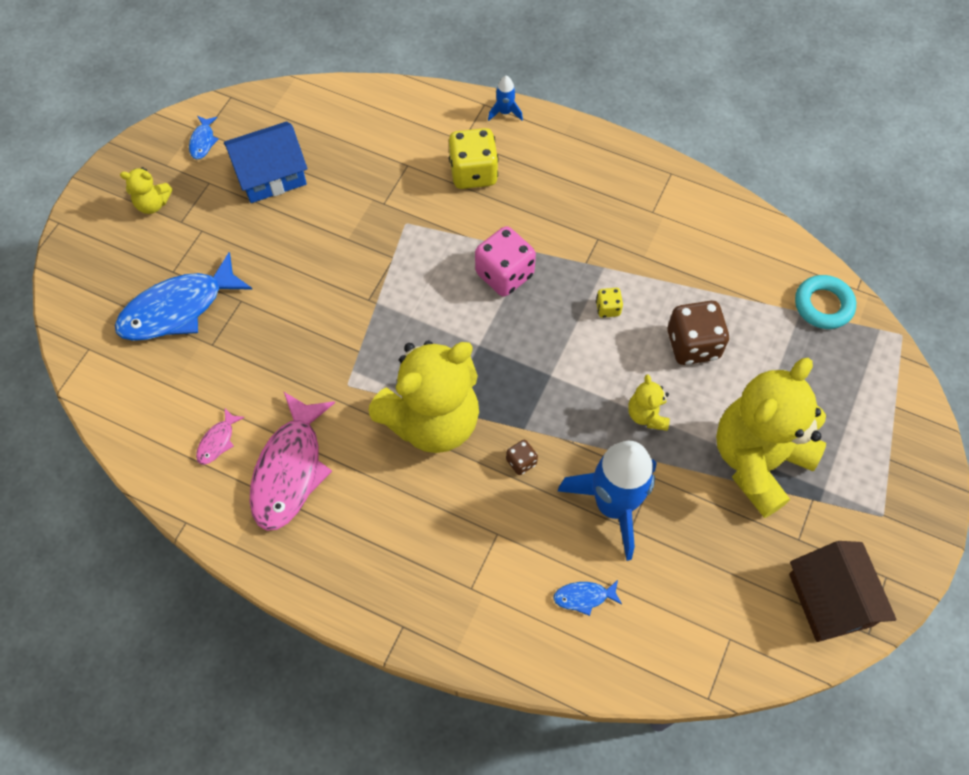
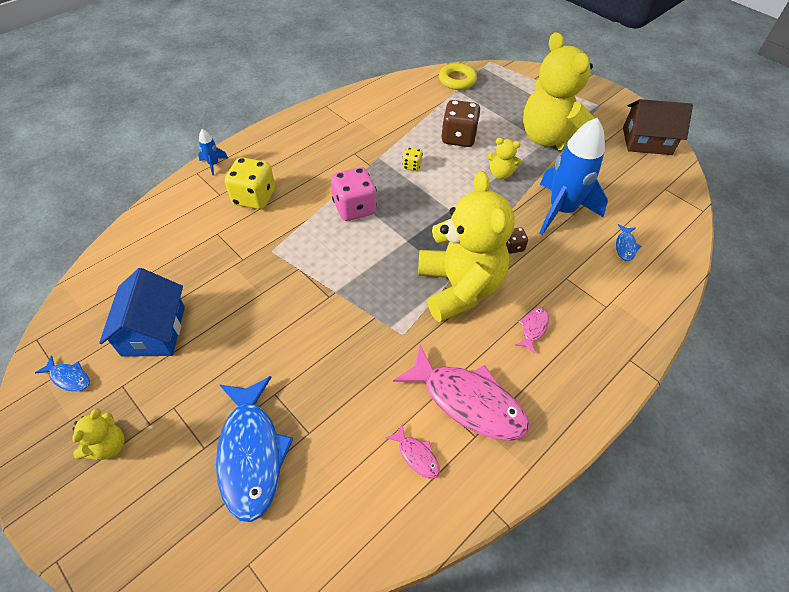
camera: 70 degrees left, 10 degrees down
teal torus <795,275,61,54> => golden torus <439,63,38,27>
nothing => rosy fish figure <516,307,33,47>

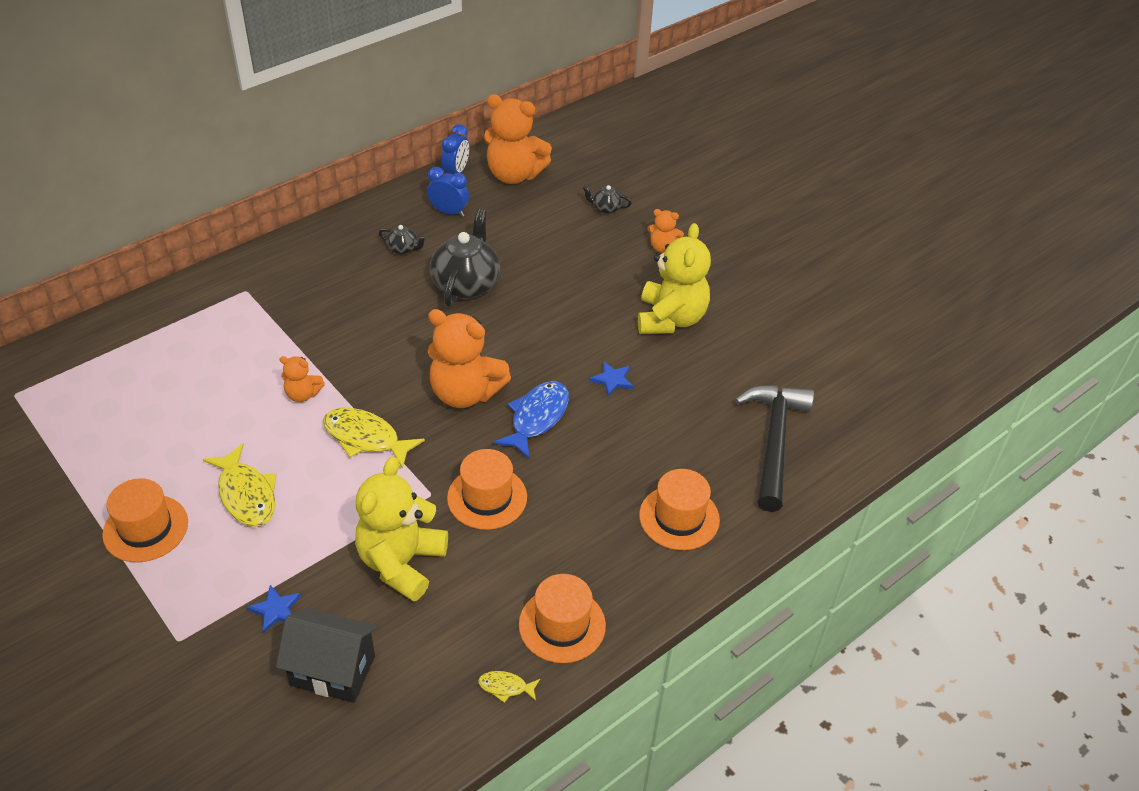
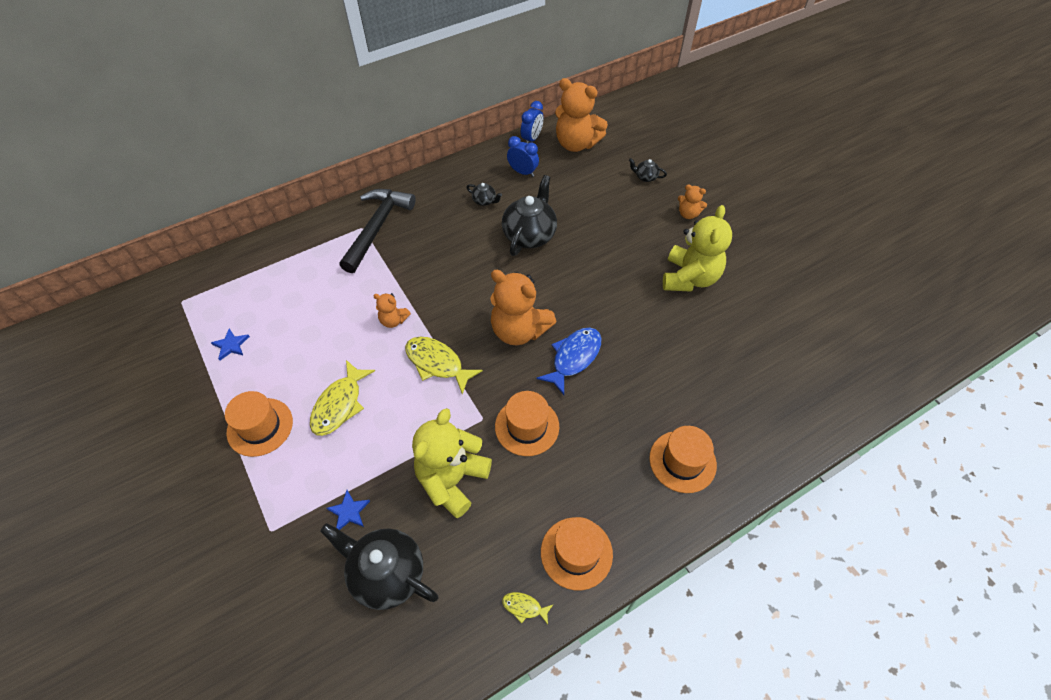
camera: 10 degrees right, 10 degrees up
golden fish figure <203,443,73,84> => golden fish figure <310,360,65,76>, 45 degrees clockwise
ebony toy house <276,607,102,96> => ebony china teapot <320,523,118,87>
royal blue star shape <589,361,45,35> => royal blue star shape <211,328,39,32>, moved
ebony carpenter's hammer <735,385,79,127> => ebony carpenter's hammer <339,189,76,84>, moved

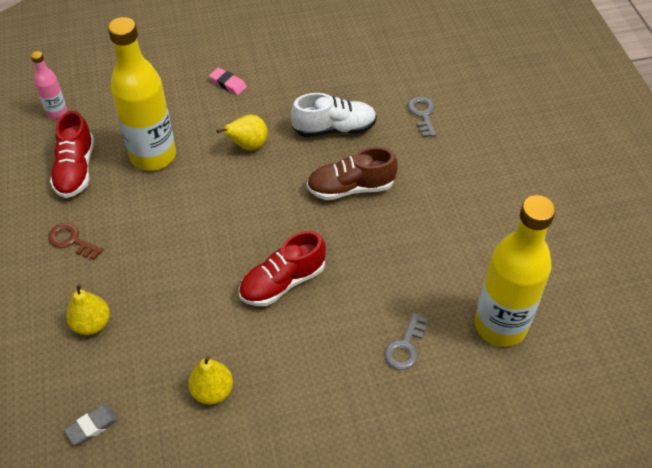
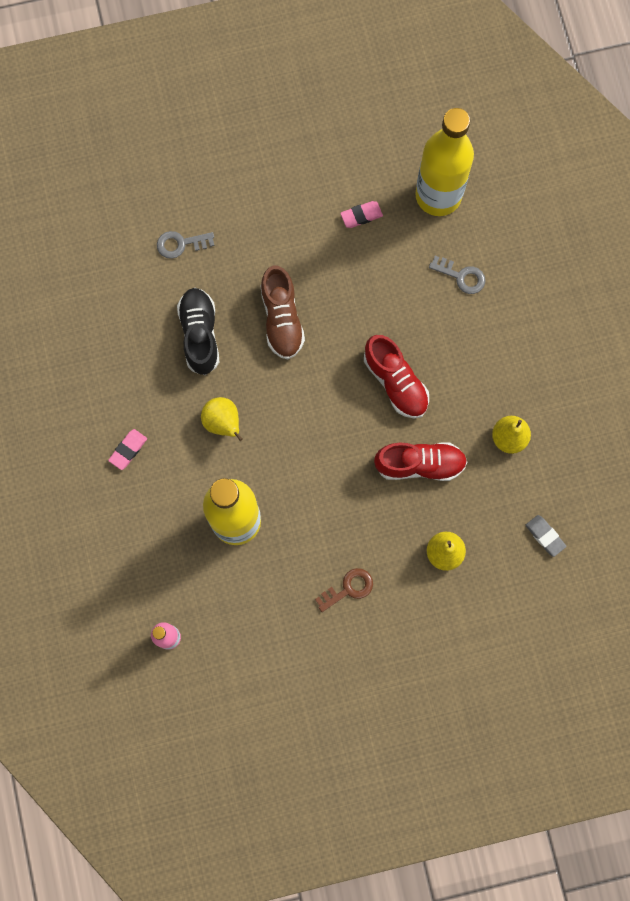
camera: 90 degrees left, 25 degrees up
dark brown key <48,223,56,37> => dark brown key <315,568,58,44>, 150 degrees counterclockwise
red lace-up shoe <50,111,44,87> => red lace-up shoe <374,442,93,39>, moved
pure white lace-up shoe <291,93,86,44> => ebony lace-up shoe <177,288,42,87>
nothing => rosy gum eraser <340,201,43,27>

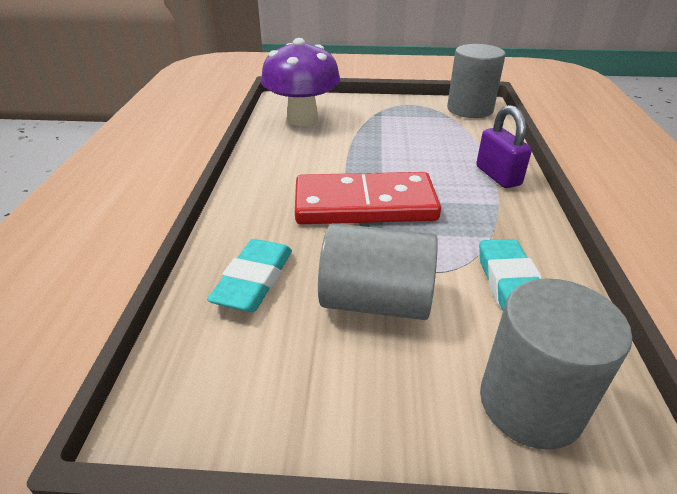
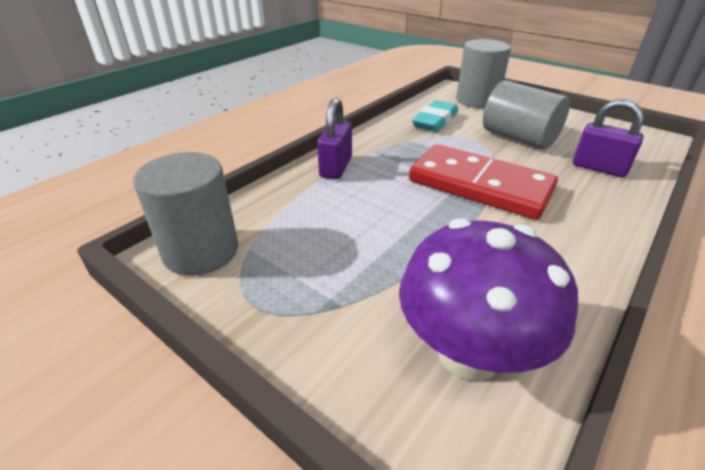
camera: 145 degrees left, 0 degrees up
teal gum eraser <207,239,85,73> => royal purple small lock <573,99,71,78>

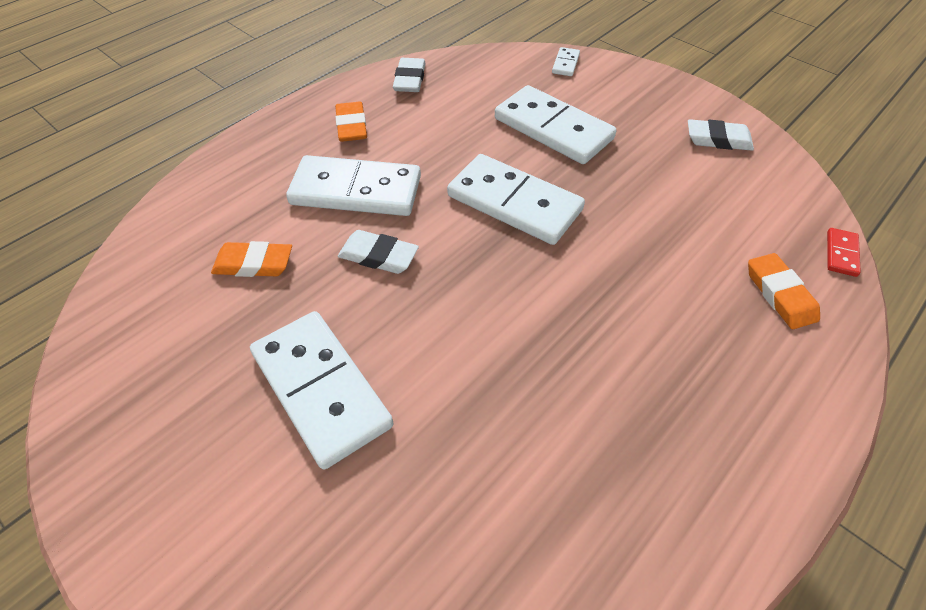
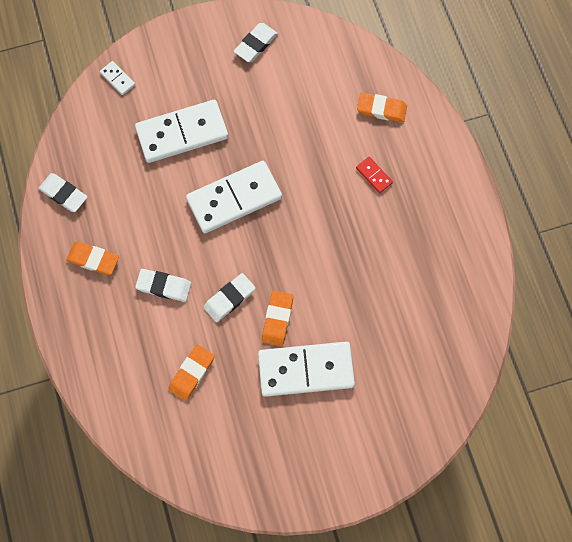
camera: 60 degrees left, 20 degrees up
pure white domino piece <286,155,135,61> => pure white gum eraser <135,269,56,33>
red domino piece <827,228,34,49> => red domino piece <356,157,37,36>, moved
nothing => orange gum eraser <262,291,31,55>

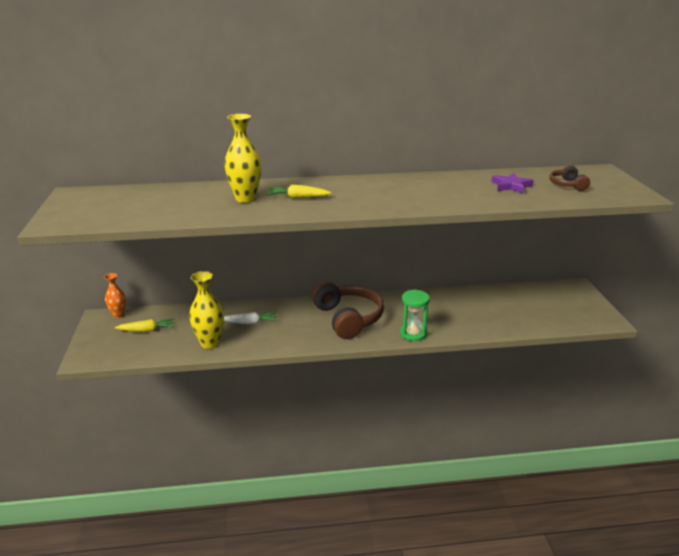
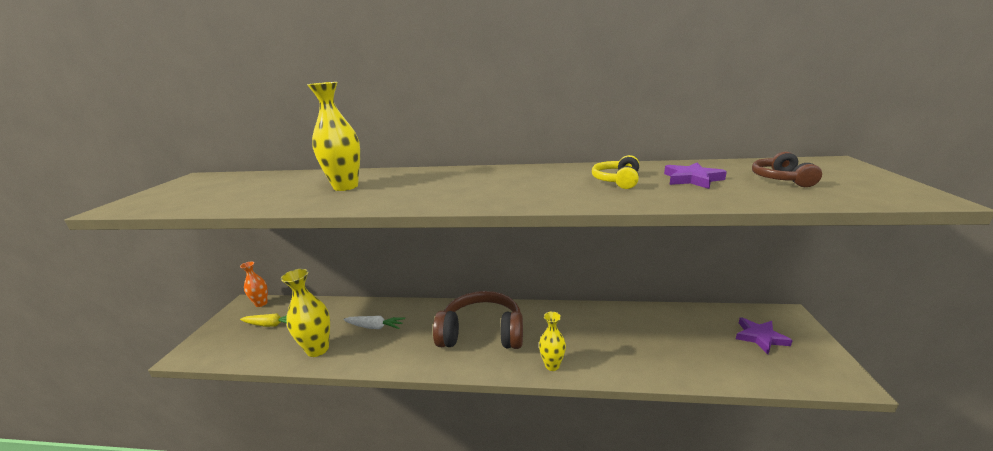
camera: 15 degrees right, 5 degrees down
golden carrot <267,185,64,14> => nothing
dark brown over-ear headphones <311,281,73,58> => dark brown over-ear headphones <433,291,90,58>, 75 degrees counterclockwise
green hourglass <400,289,30,52> => golden tall vase <539,311,27,60>
nothing => golden over-ear headphones <592,155,47,34>
nothing => royal purple star shape <736,317,57,37>

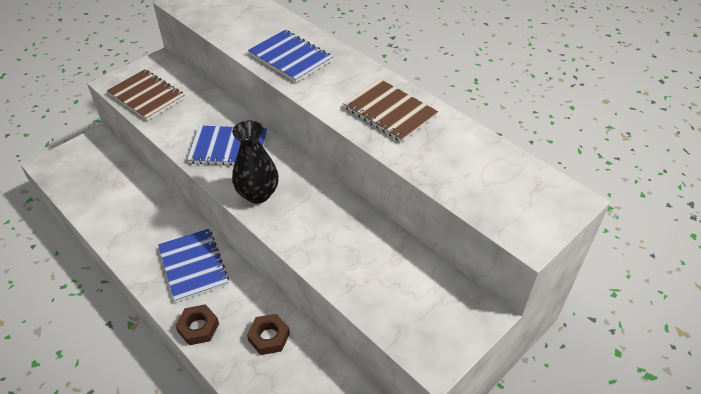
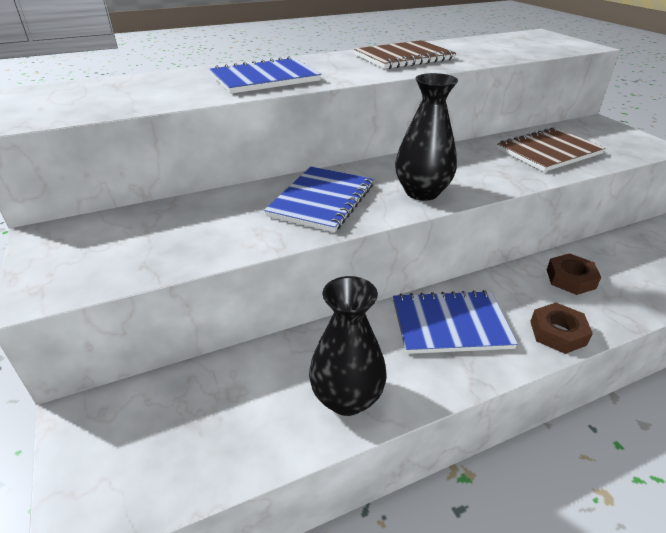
camera: 70 degrees left, 10 degrees down
dark brown notepad <107,69,78,52> => dark brown notepad <497,127,109,45>, moved
nothing => ebony tall vase <309,276,78,140>

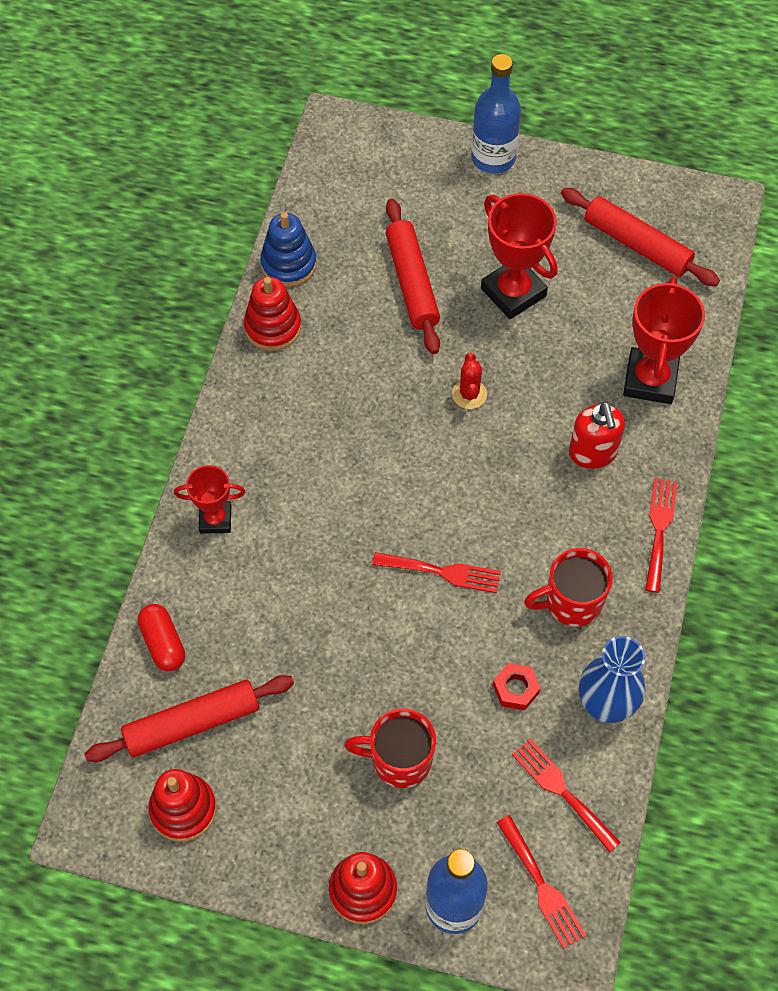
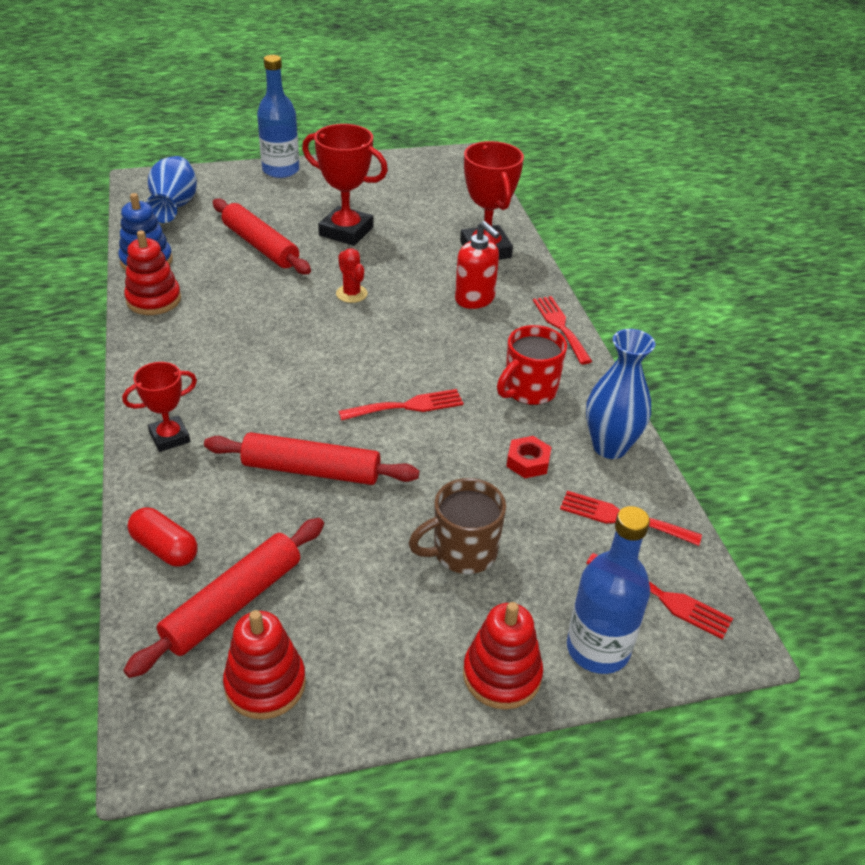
camera: 30 degrees left, 20 degrees down
red coffee mug <344,708,92,80> => dark brown coffee mug <408,478,98,96>
red pastry roller <561,188,159,98> => red pastry roller <204,432,215,53>, moved
nothing => royal blue tall vase <146,156,51,67>

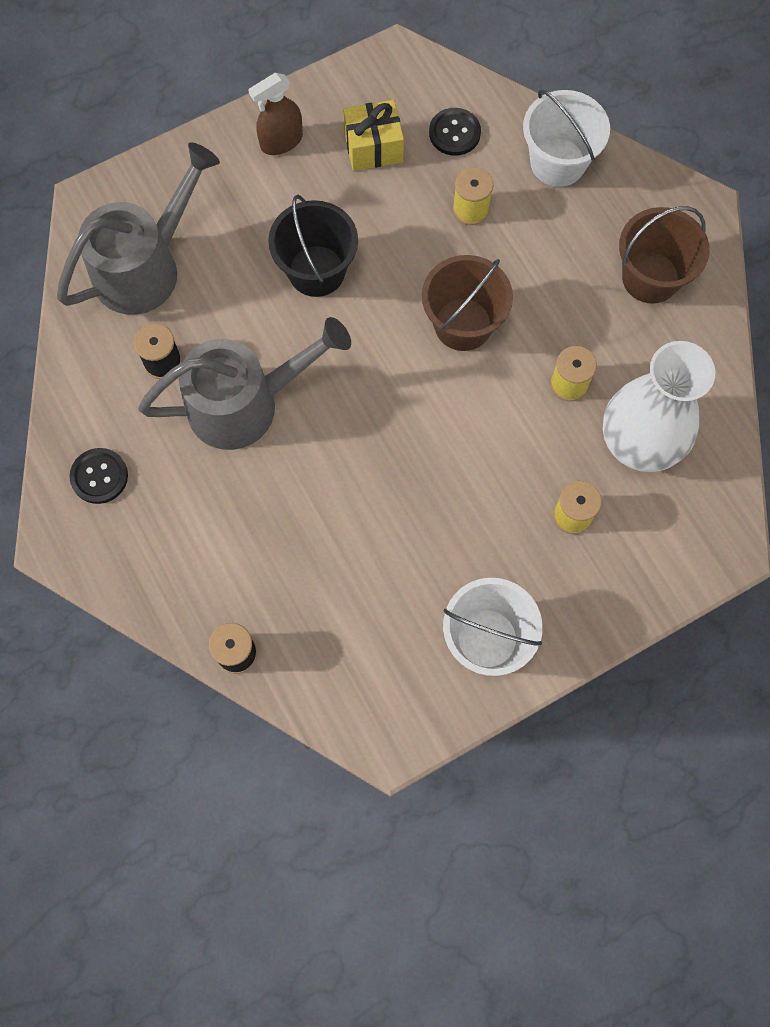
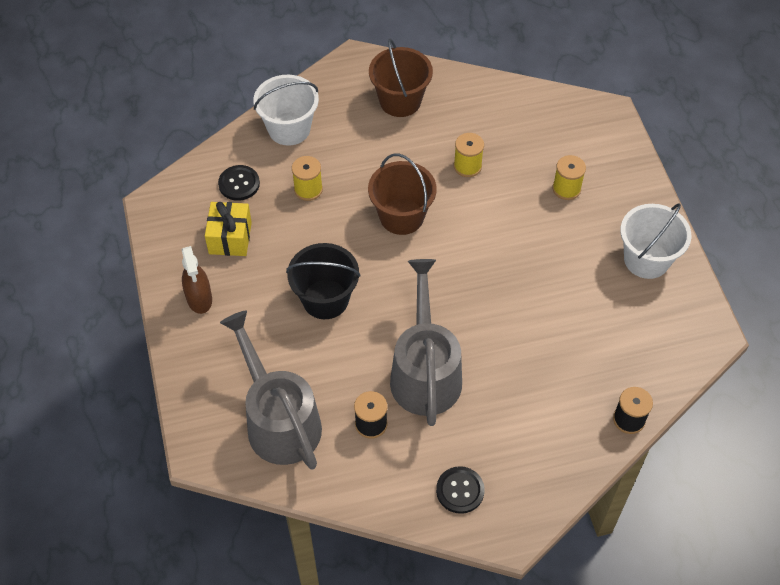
camera: 75 degrees left, 15 degrees down
pure white tall vase <603,341,112,131> => nothing

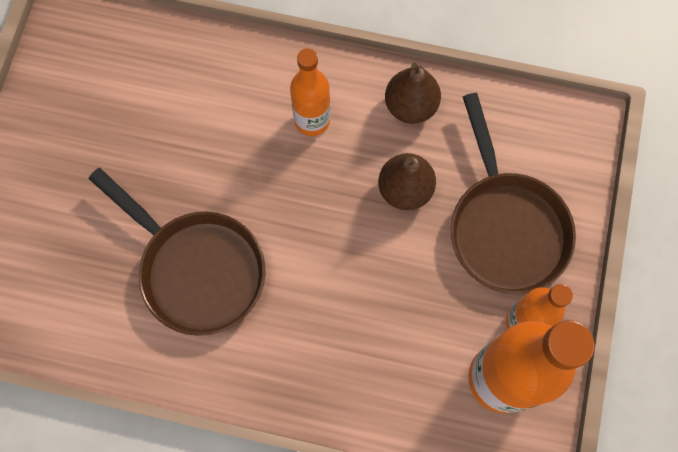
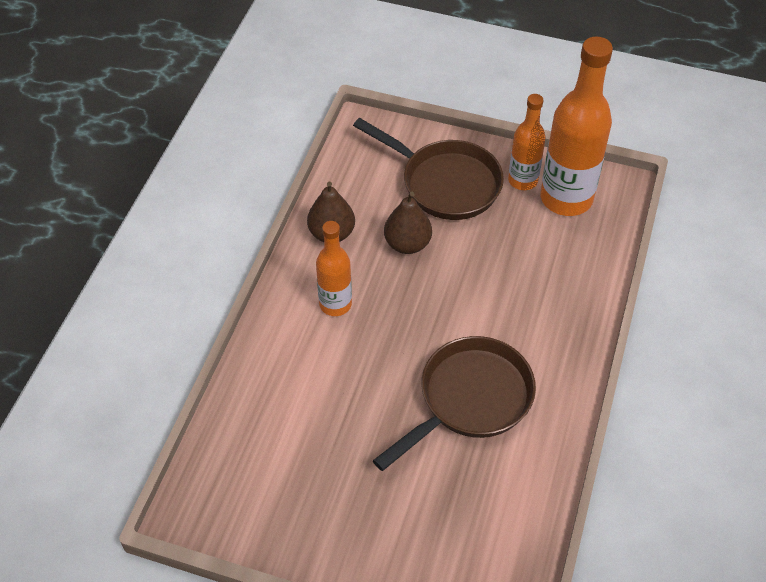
camera: 85 degrees left, 20 degrees down
dark brown skillet <451,93,125,201> => dark brown skillet <353,118,151,102>, 45 degrees clockwise

